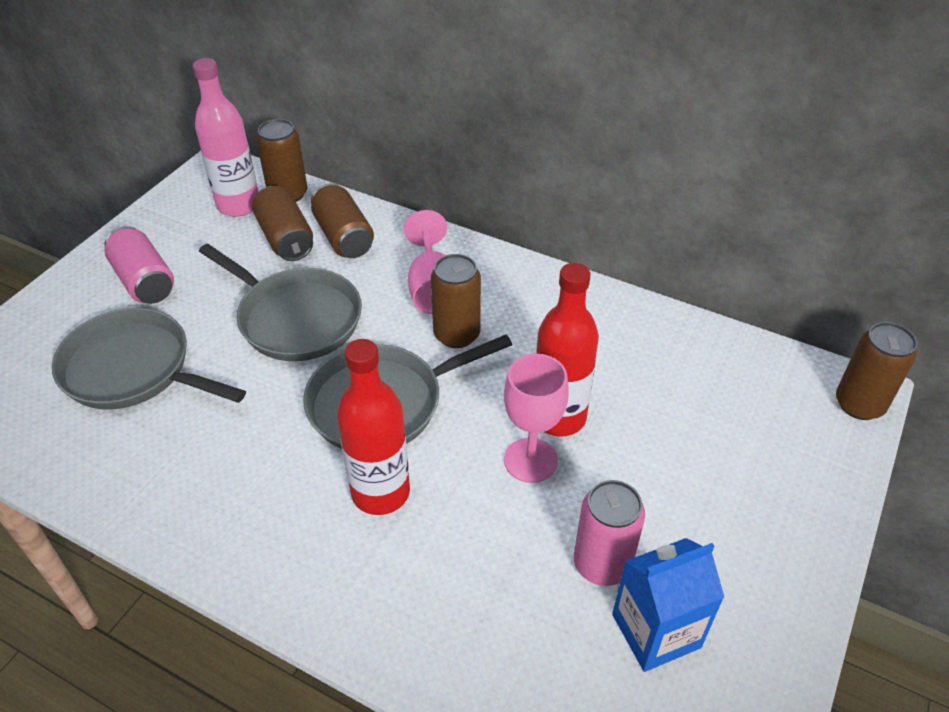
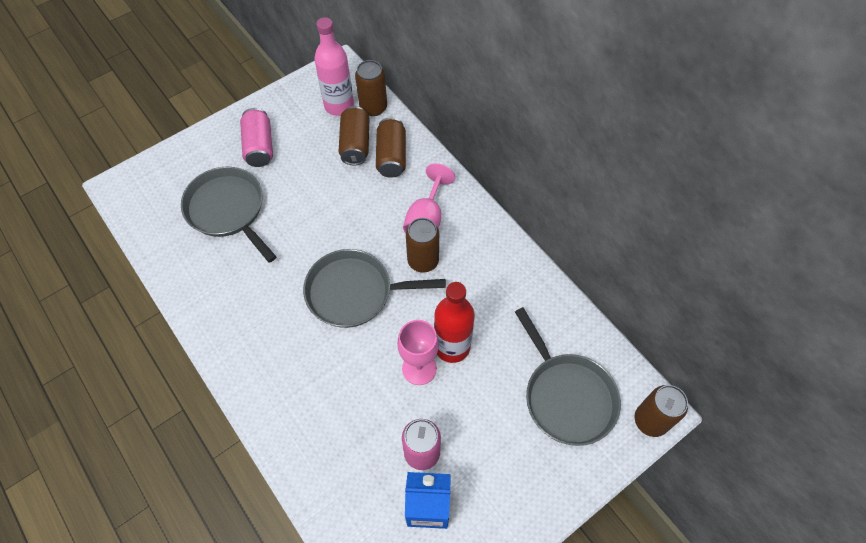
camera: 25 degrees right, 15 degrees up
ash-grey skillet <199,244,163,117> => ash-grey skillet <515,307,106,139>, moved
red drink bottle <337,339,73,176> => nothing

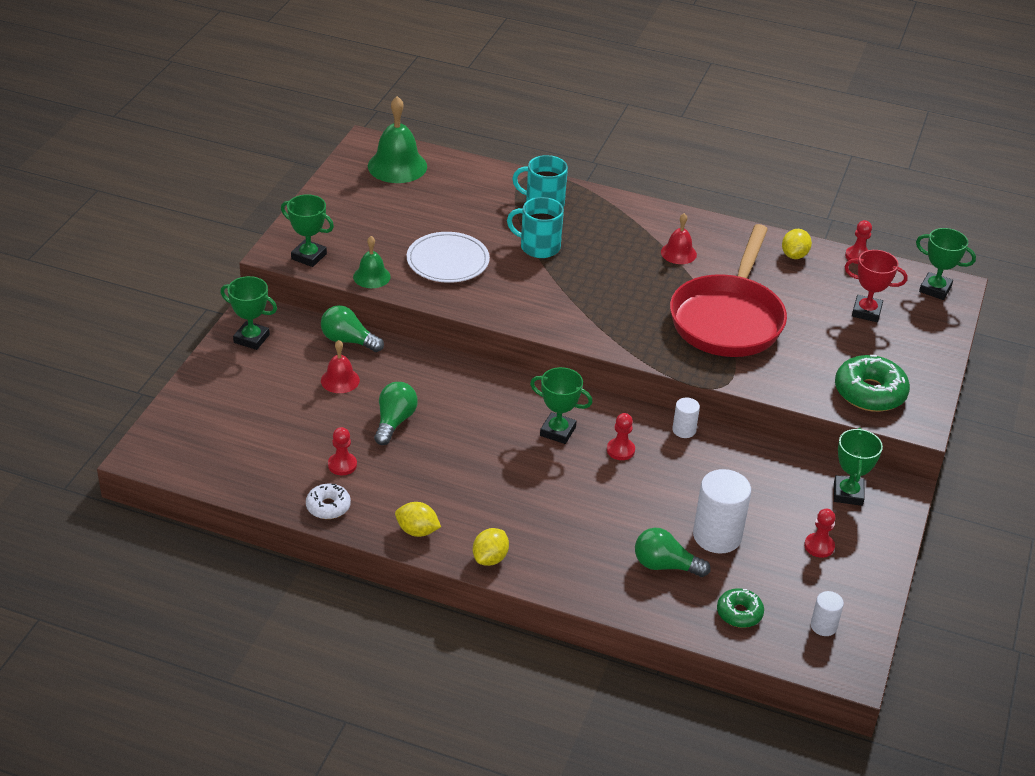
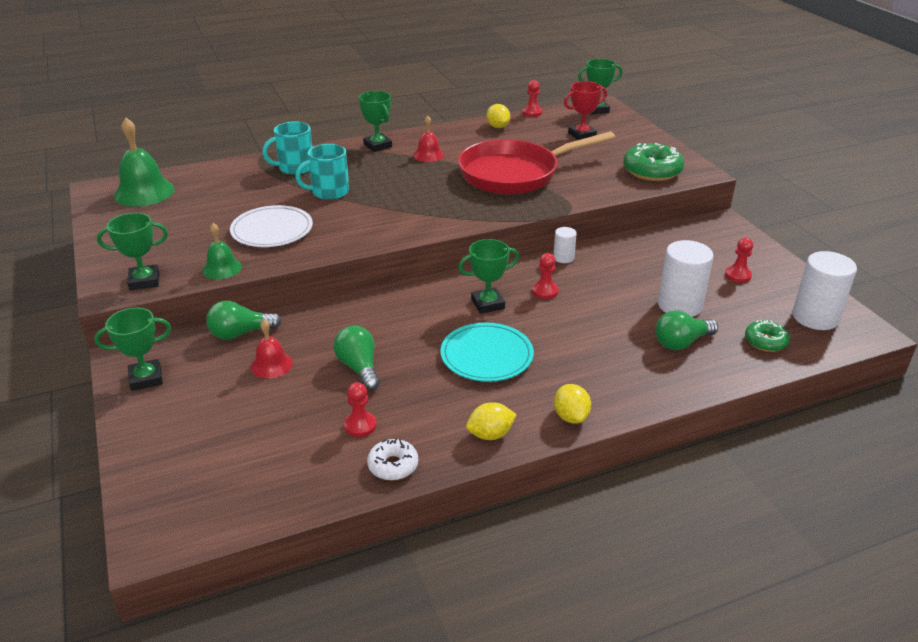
camera: 40 degrees left, 5 degrees down
red skillet <670,224,117,133> => red skillet <458,132,158,62>, 90 degrees clockwise
pure white cylinder shape <811,591,33,45> => pure white cylinder shape <792,251,65,79>, x1.93
green award cup <834,428,49,78> => green award cup <359,91,33,61>, moved
nothing => teal flat dish <440,323,94,59>

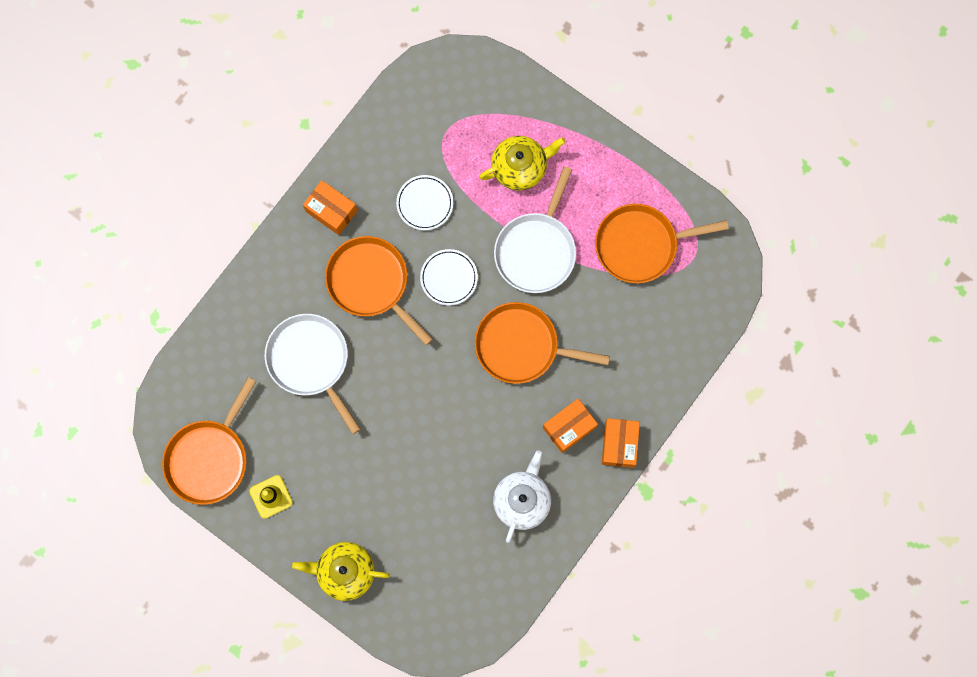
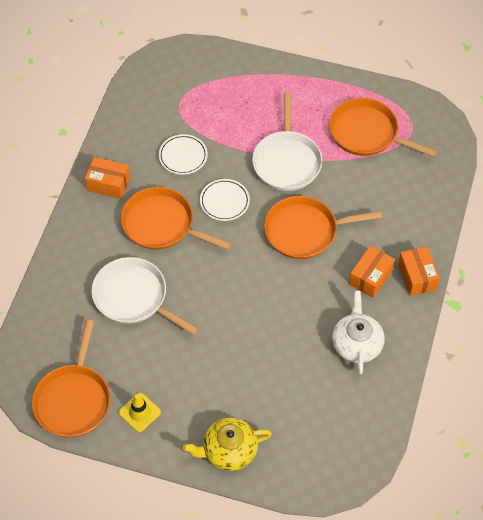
camera: 20 degrees left, 20 degrees down
golden china teapot <479,136,87,55> => nothing
orange skillet <595,204,134,79> => orange skillet <329,98,108,59>, 60 degrees clockwise

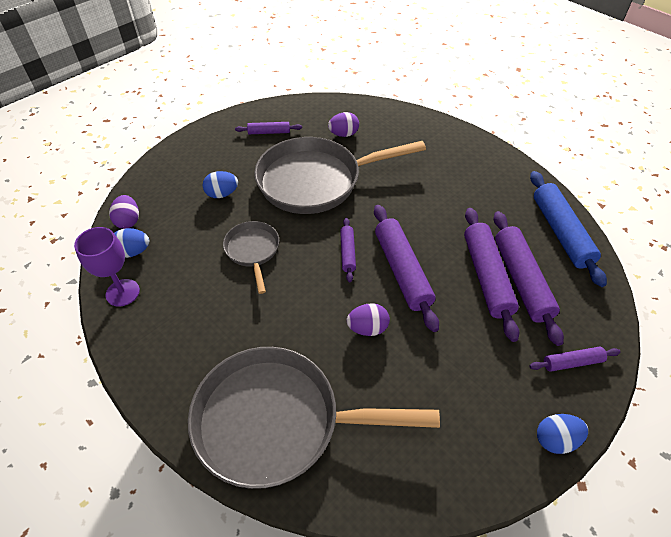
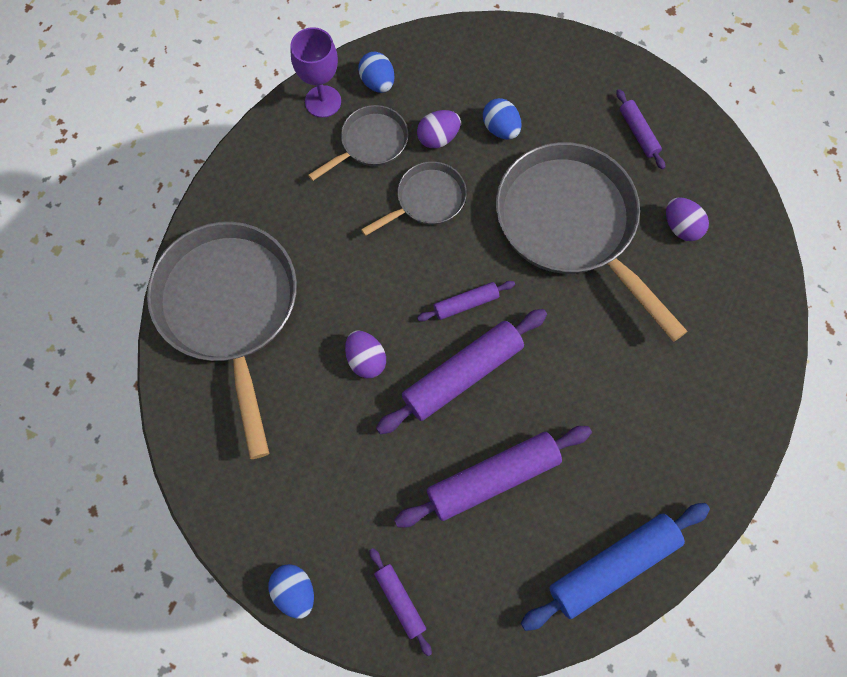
camera: 70 degrees right, 20 degrees up
royal purple egg <109,195,30,34> => royal purple egg <417,110,44,38>, moved
royal purple pastry roller <494,211,70,135> => nothing
nothing => ash-grey skillet <308,105,101,76>

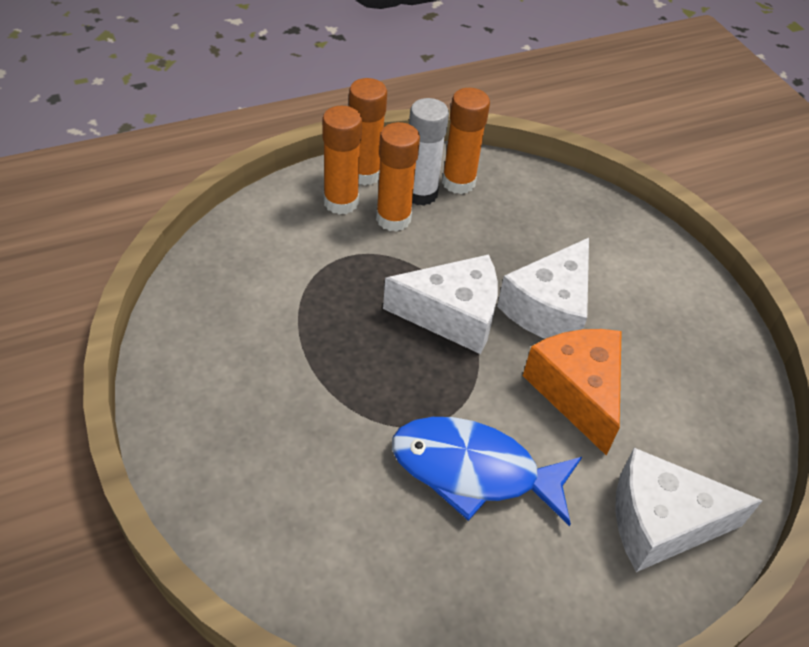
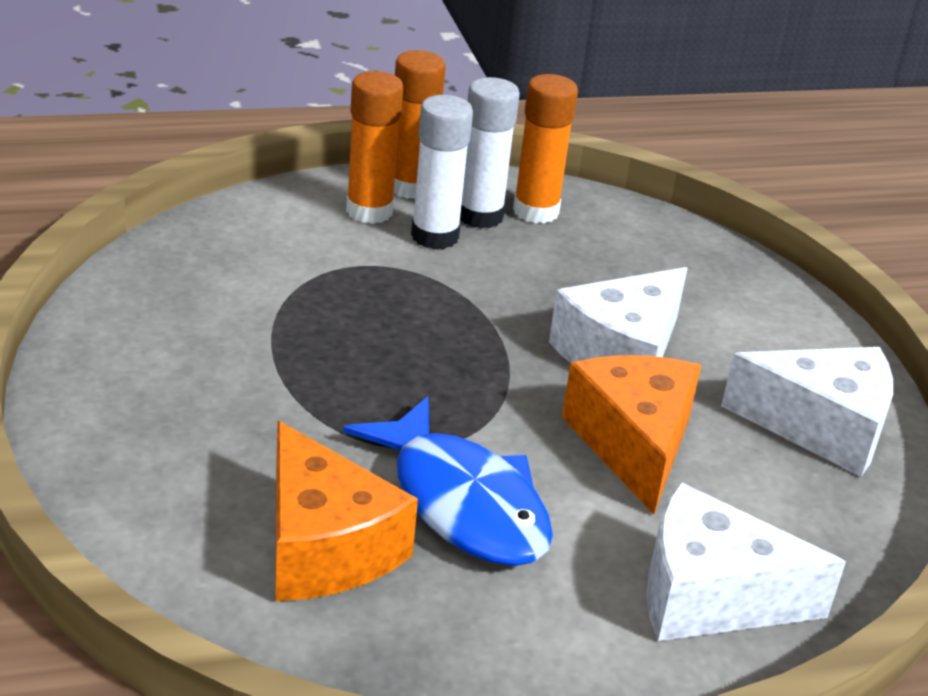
camera: 10 degrees right, 15 degrees down
orange glue <376,122,44,110> => pure white glue <411,95,62,154>
pure white cheese <383,254,115,100> => pure white cheese <721,347,172,130>, moved
royal blue fish figure <392,417,190,109> => royal blue fish figure <343,396,210,170>, 150 degrees counterclockwise
nothing => orange cheese <275,421,143,180>

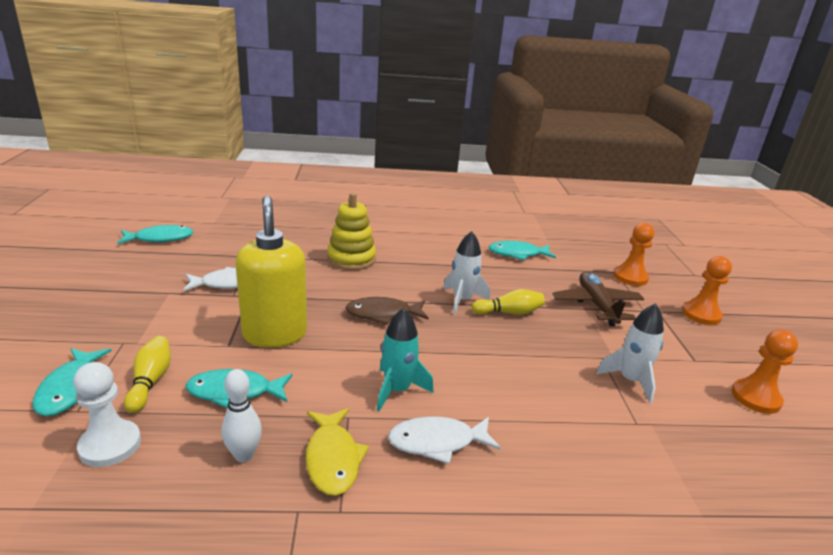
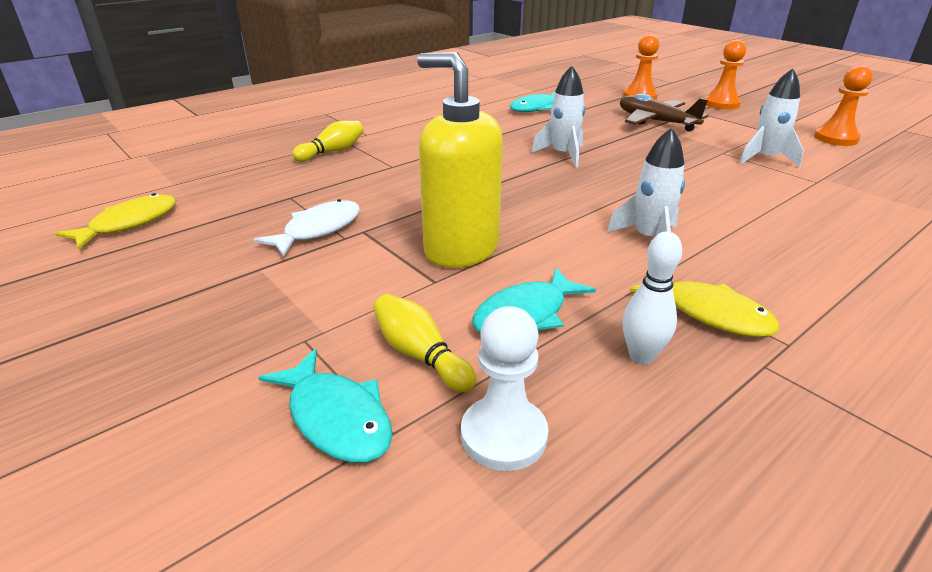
camera: 35 degrees left, 5 degrees up
teal fish figure <117,225,77,19> => golden fish figure <55,193,121,56>
golden stacking rings <327,193,49,77> => nothing
dark brown fish figure <345,297,84,28> => nothing
teal rocket <377,308,57,104> => pure white rocket <607,127,78,109>
pure white fish figure <388,417,113,47> => nothing
golden skittle <472,289,73,26> => golden skittle <292,121,72,41>, moved

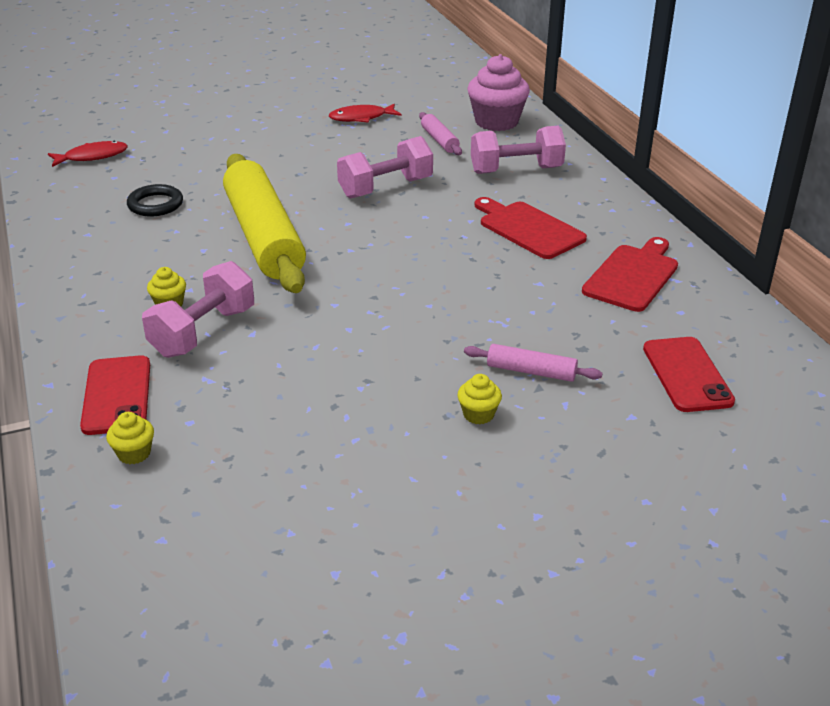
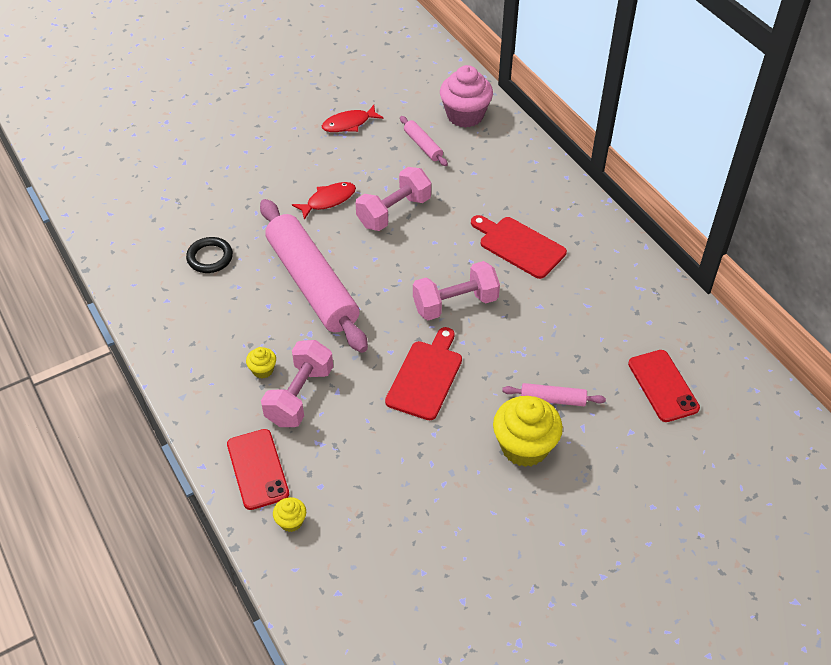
camera: 10 degrees left, 15 degrees up
red fish figure <48,141,80,26> => red fish figure <292,182,64,38>, moved
golden pastry roller <223,154,83,139> => rosy pastry roller <260,199,108,154>
golden cupcake <457,374,45,50> => golden cupcake <493,396,70,71>, x2.14
rosy free weight <471,126,95,48> => rosy free weight <413,261,87,59>, moved
red chopping board <582,237,96,75> => red chopping board <385,327,77,93>, moved

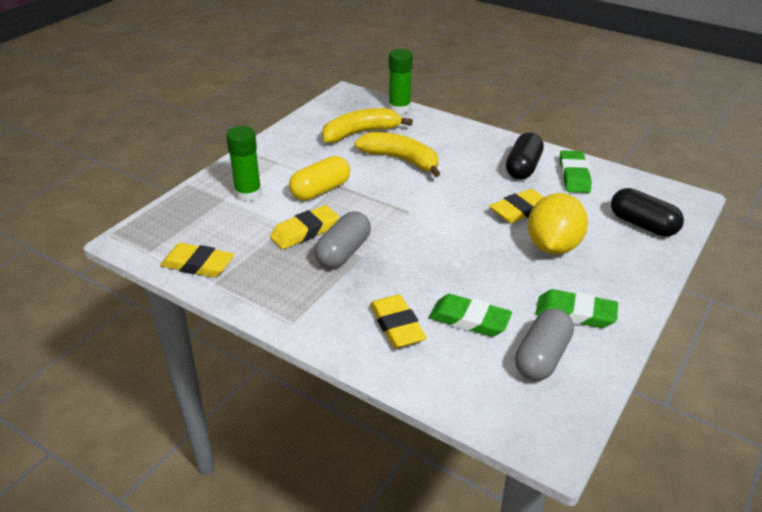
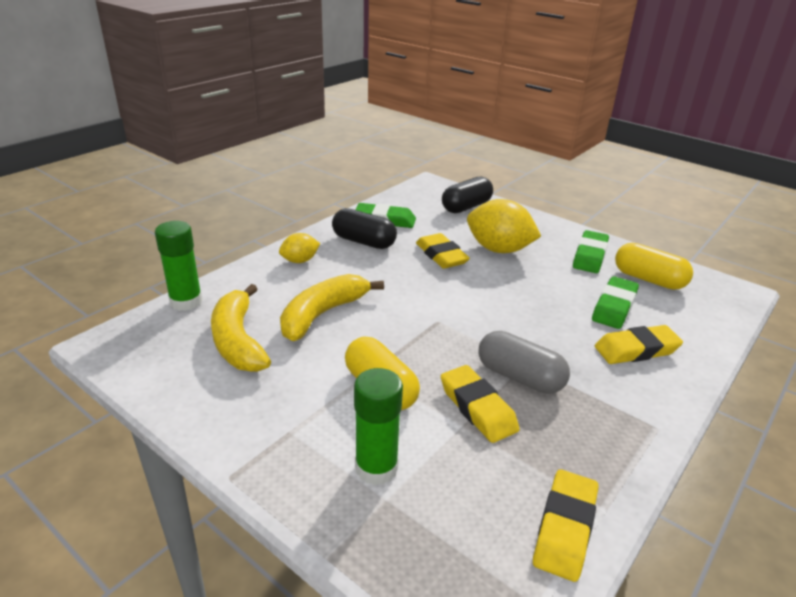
camera: 85 degrees left, 5 degrees down
ash-grey pill <515,308,59,73> => golden pill <615,243,78,47>
nothing => golden lemon <279,233,41,30>

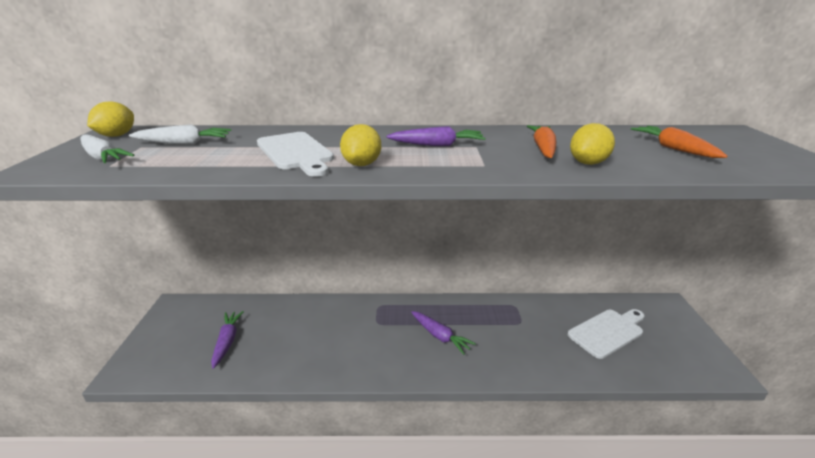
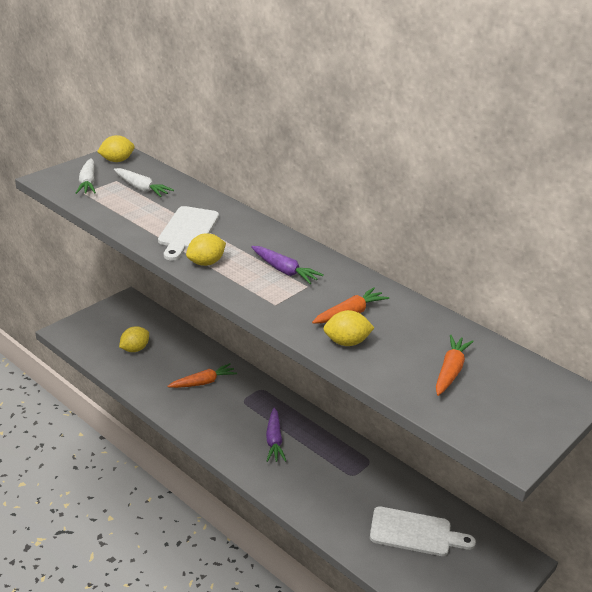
camera: 40 degrees right, 5 degrees up
royal purple carrot <211,311,33,58> => golden lemon <119,326,30,26>
nothing => orange carrot <167,363,70,25>

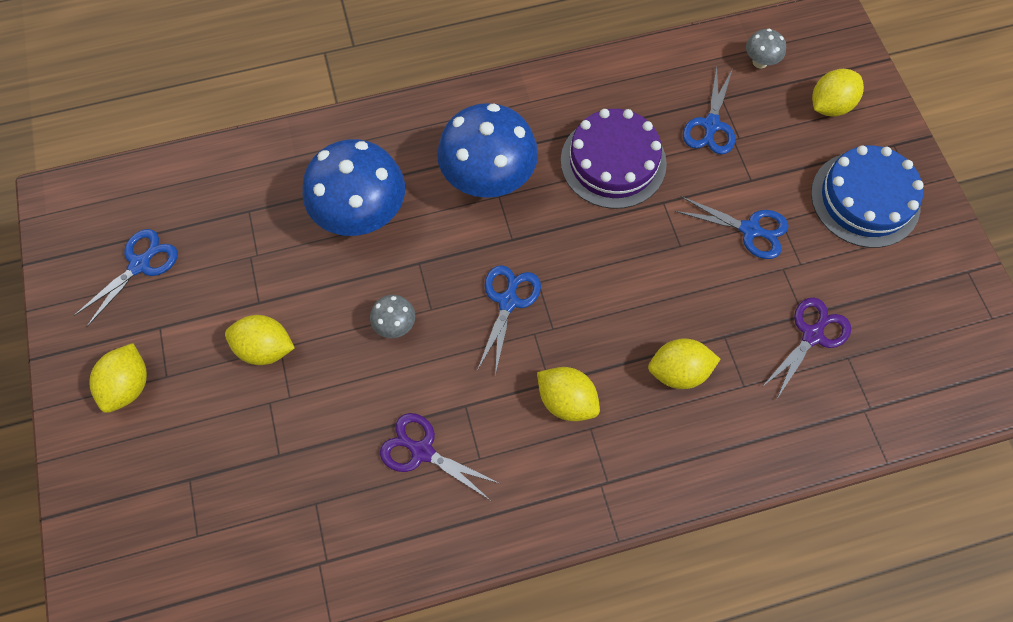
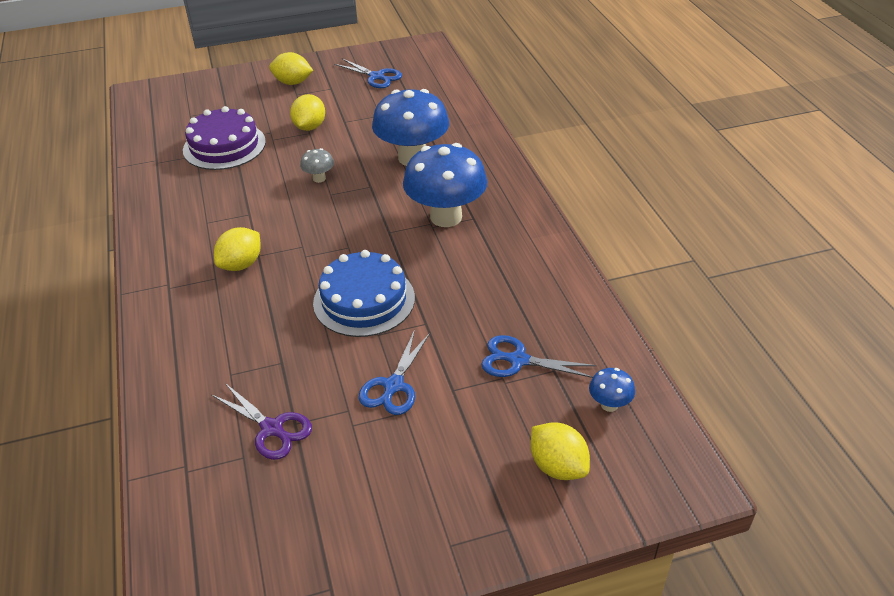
camera: 90 degrees right, 25 degrees down
royal purple shears <380,413,121,87> => nothing
royal blue shears <477,265,64,110> => nothing
royal purple layer cake <561,109,106,100> => royal purple layer cake <183,106,83,64>, moved
golden lemon <648,338,72,51> => nothing
ash-grey fungus <746,29,40,40> => royal blue fungus <589,368,46,44>
royal blue layer cake <811,145,113,103> => royal blue layer cake <313,250,102,87>, moved

